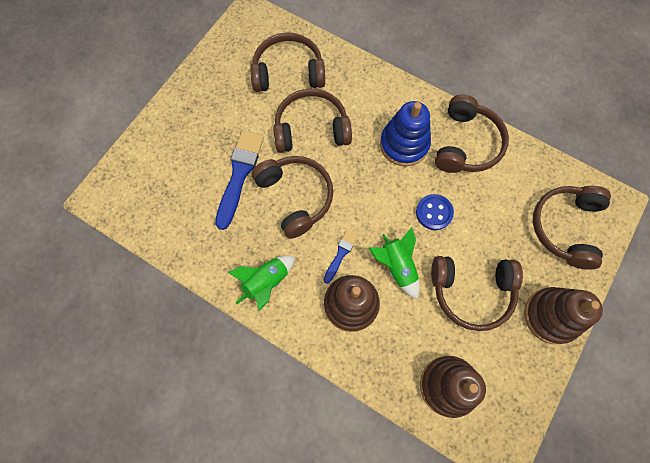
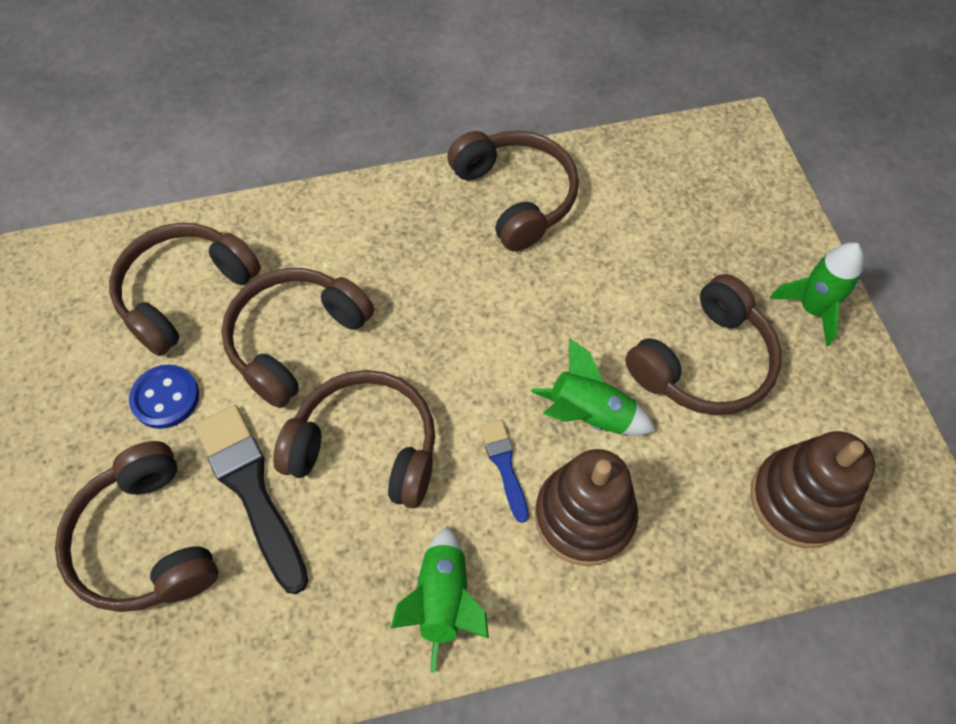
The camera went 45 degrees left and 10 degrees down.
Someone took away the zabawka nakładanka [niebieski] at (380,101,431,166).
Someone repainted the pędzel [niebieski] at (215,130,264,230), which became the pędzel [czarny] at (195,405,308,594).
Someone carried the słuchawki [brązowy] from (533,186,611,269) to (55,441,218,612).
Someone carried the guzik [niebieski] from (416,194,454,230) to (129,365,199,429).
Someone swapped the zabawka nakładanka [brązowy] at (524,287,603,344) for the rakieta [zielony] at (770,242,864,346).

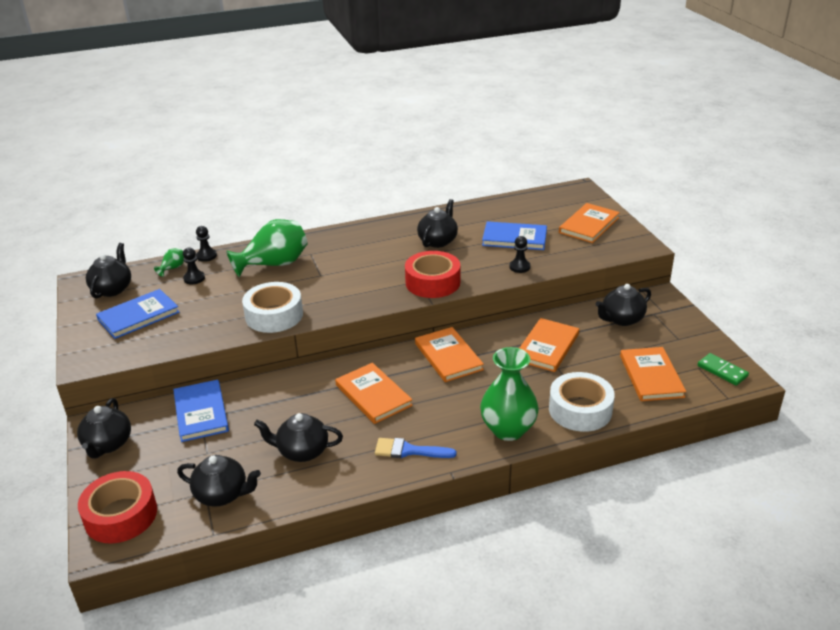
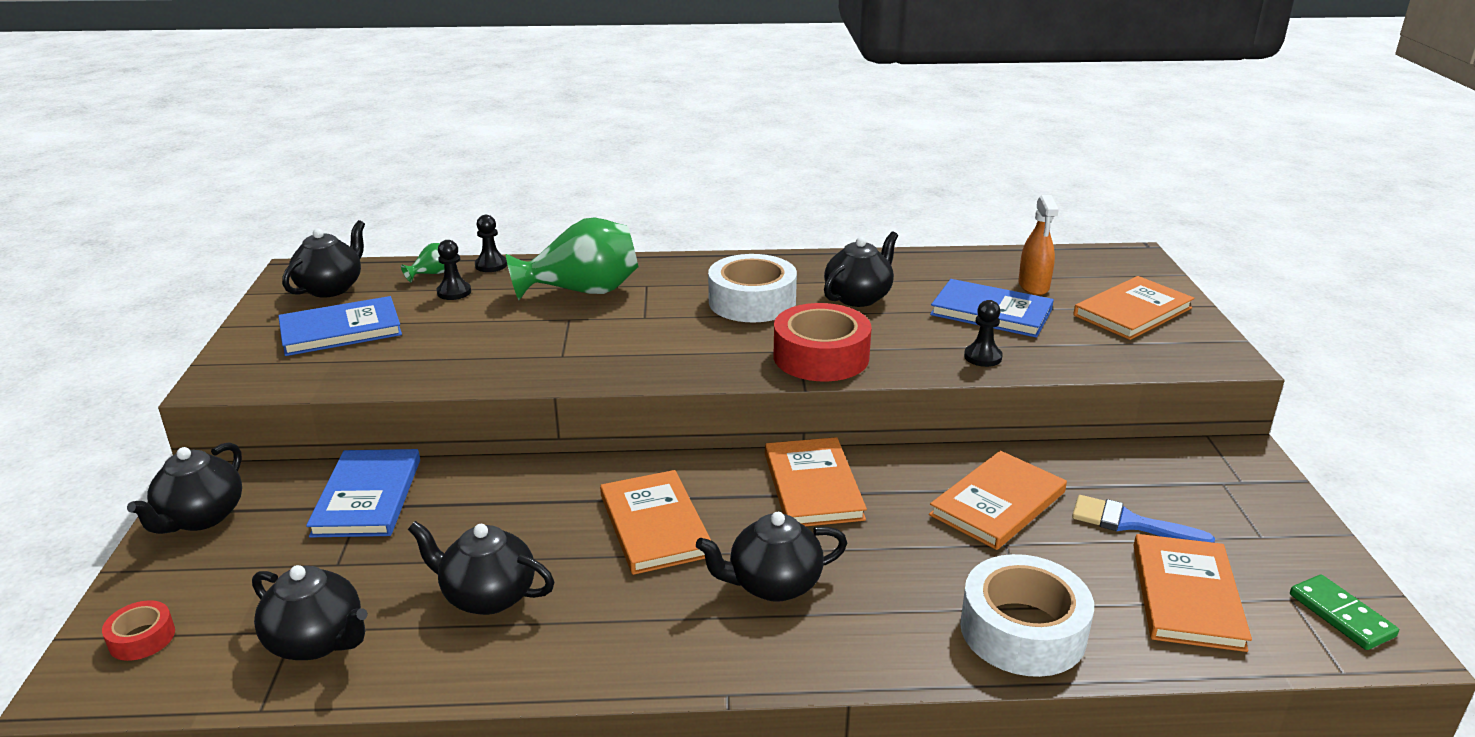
The camera went 15 degrees right and 5 degrees down.
Someone carried the taśma klejąca [biały] from (242,282,303,333) to (708,254,797,322).
Someone carried the imbryk [czarny] from (596,284,651,326) to (696,512,847,602).
Someone took away the wazon [zielony] at (480,347,539,441).
Someone carried the pędzel [niebieski] from (375,438,456,458) to (1072,495,1215,543).
Someone scaled the taśma klejąca [czerwony] at (78,471,157,543) by 0.49.
Someone put down the spryskiwacz [pomarańczowy] at (1018,195,1059,295).

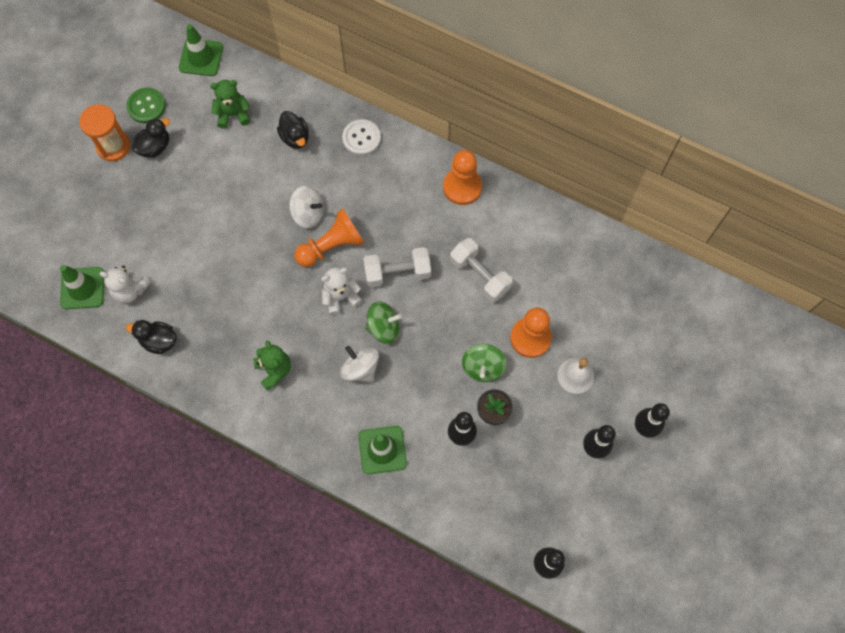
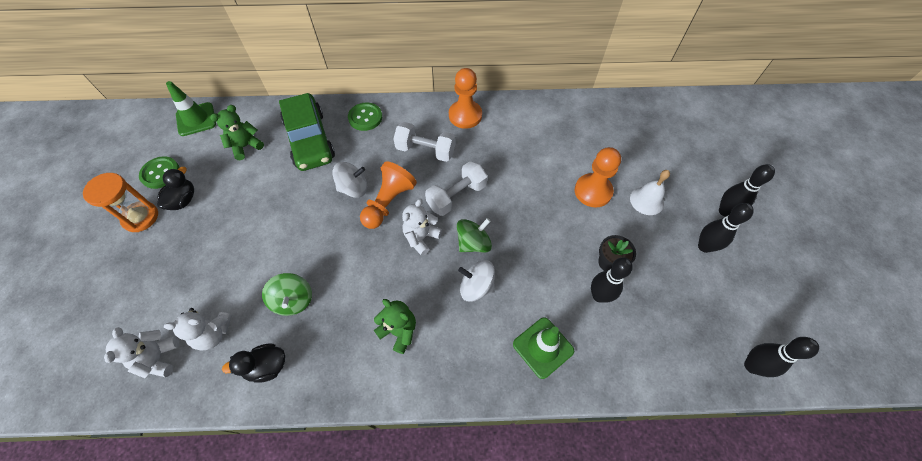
The camera went 30 degrees left and 10 degrees down.
Someone swapped the kaczka [czarny] at (277,111,309,149) for the samochód [zielony] at (279,93,335,171).
Someone repainted the guzik [biały] at (342,119,381,156), which became the guzik [zielony] at (348,103,382,131).
Someone carried the hantel [biały] from (450,238,512,302) to (393,122,455,162).
Someone swapped the pachołek [zielony] at (60,265,104,309) for the miś [biały] at (104,327,179,378).
Someone carried the bączek [zielony] from (462,344,507,382) to (262,273,312,316).

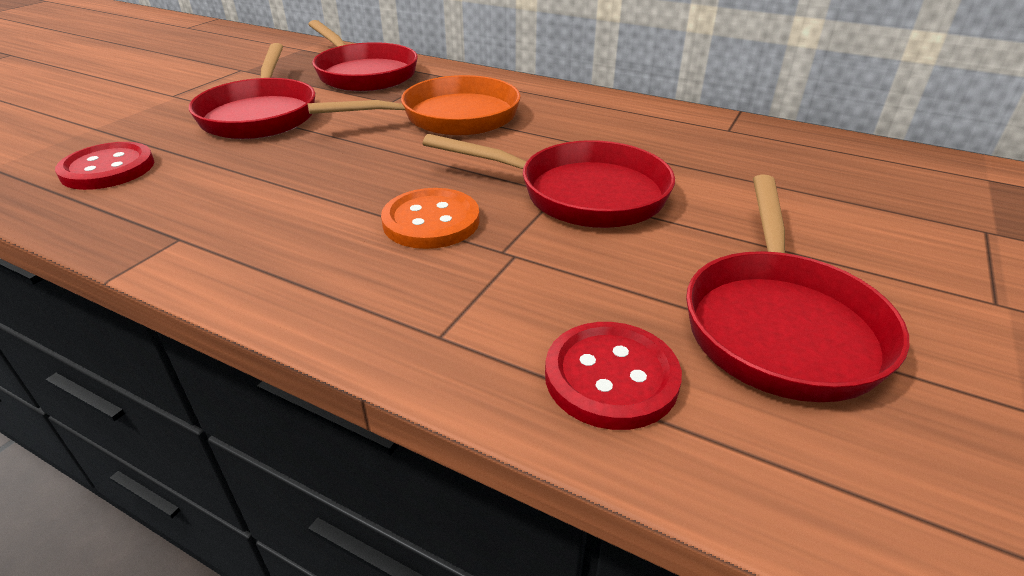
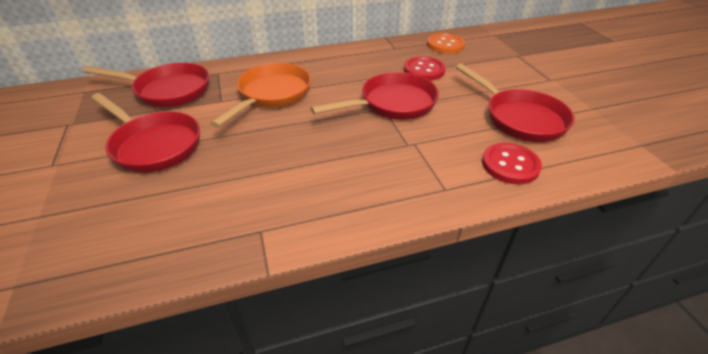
The camera went 45 degrees left and 5 degrees up.
Someone carried the guzik [czerwony] from (55,142,154,190) to (404,56,446,81).
Someone carried the guzik [pomarańczowy] from (381,188,480,249) to (427,33,465,54).

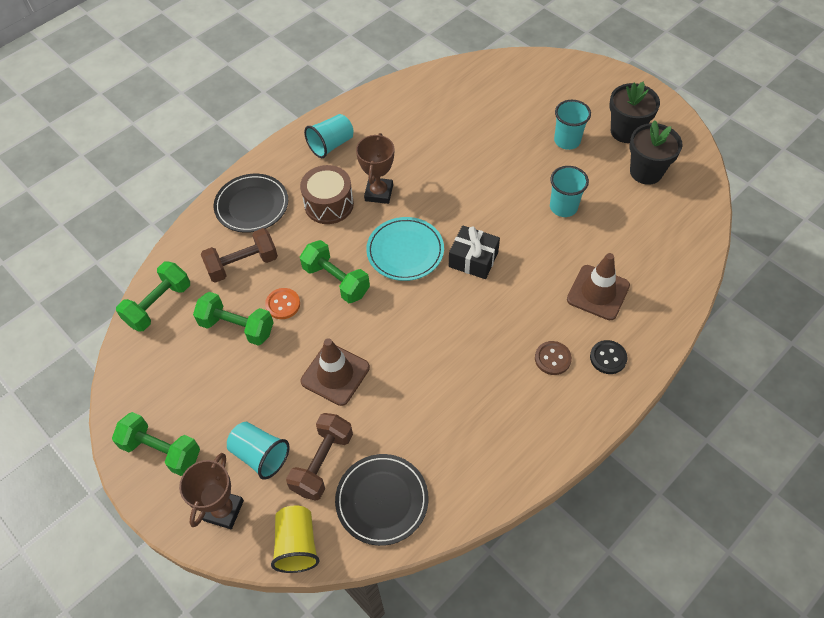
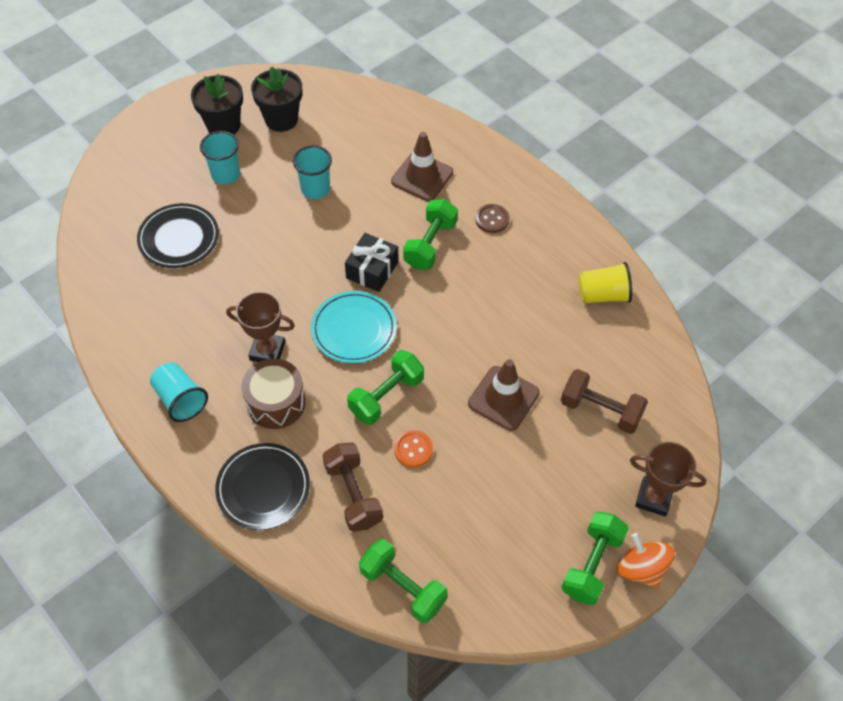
The camera went 90 degrees left and 0 degrees up.
Someone carried the hantel [zielony] from (193,292,274,346) to (403,199,458,269).
Someone took away the guzik [czarny] at (590,340,627,374).
Someone took away the szklanka [turkusowy] at (227,422,290,480).
Someone carried the talerz [czarny] from (335,454,429,546) to (137,203,219,268).
Someone carried the szklanka [żółty] from (271,505,320,573) to (579,262,632,303).
Someone put down the bączek [pomarańczowy] at (617,533,675,588).

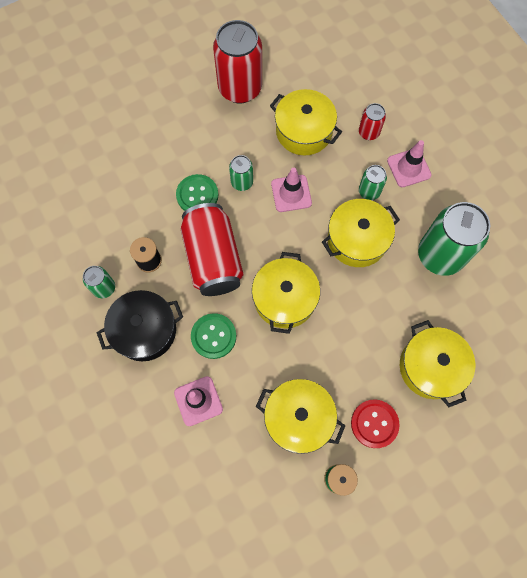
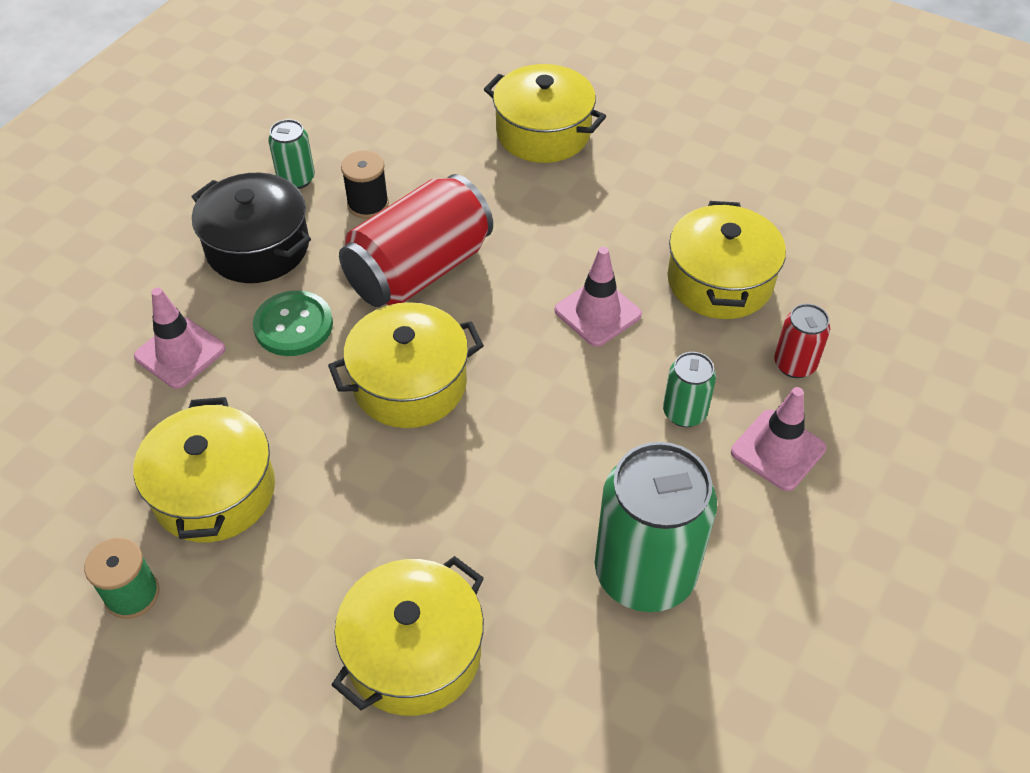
The camera went 60 degrees right and 20 degrees down.
Someone took away the puszka [czerwony] at (213,20,262,104).
Someone took away the puszka [zielony] at (229,155,253,191).
Someone took away the guzik [zielony] at (176,174,218,211).
Someone carried the garnek [żółty] from (322,199,400,267) to (484,64,606,163).
Someone took away the guzik [czerwony] at (351,400,400,448).

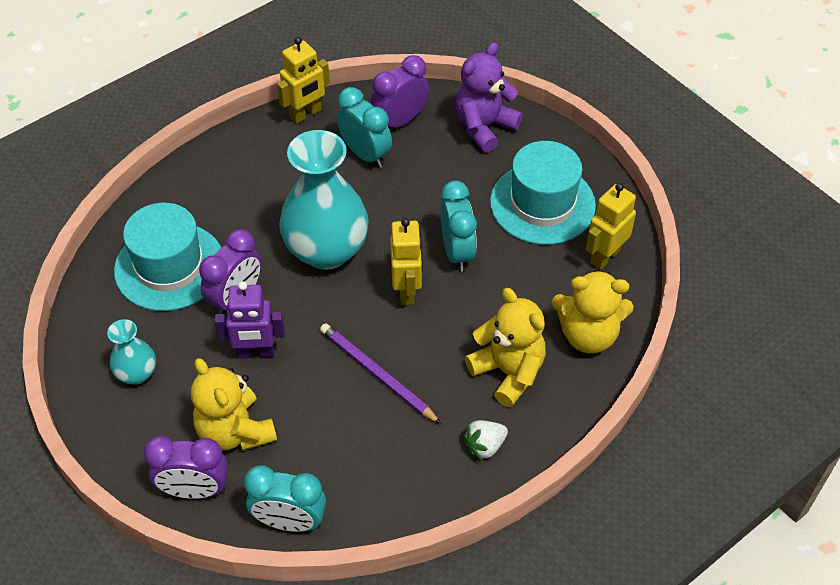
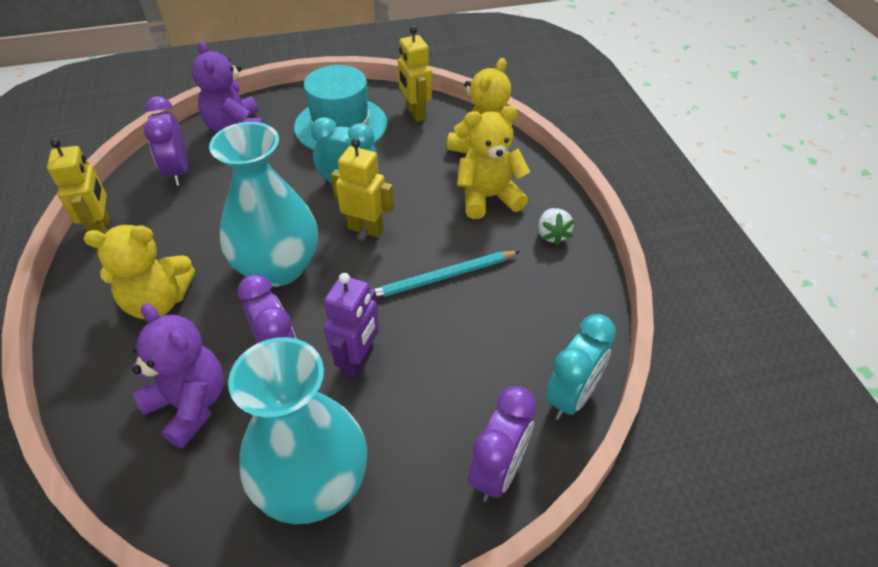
The camera went 65 degrees left and 5 degrees down.
Someone took away the budzik [turkusowy] at (337,87,392,168).
Someone swapped the kapelusz [turkusowy] at (114,203,221,311) for the miś [fioletowy] at (132,303,224,448).
Someone scaled the wazon [turkusowy] at (107,319,156,384) by 2.07.
Someone repainted the ołówek [fioletowy] at (320,323,441,424), which became the ołówek [turkusowy] at (371,251,520,299).
Someone carried the miś [żółty] from (191,358,277,451) to (84,225,195,319).

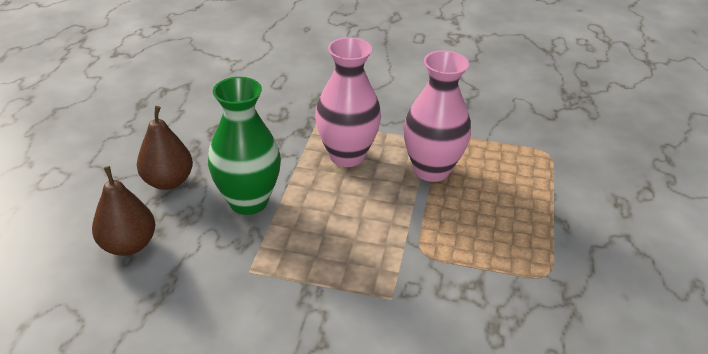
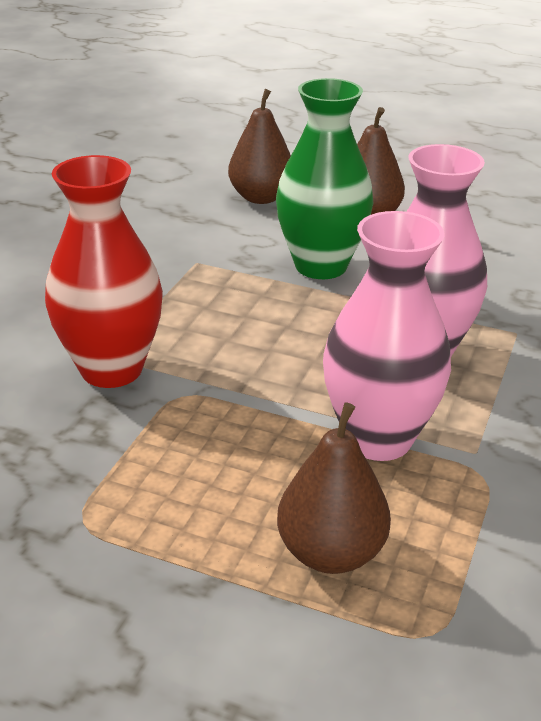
The camera went 100 degrees right and 5 degrees down.
Someone put down the wazon [czerwony] at (45,155,163,388).
Someone put down the gruszka [brązowy] at (277,402,391,574).

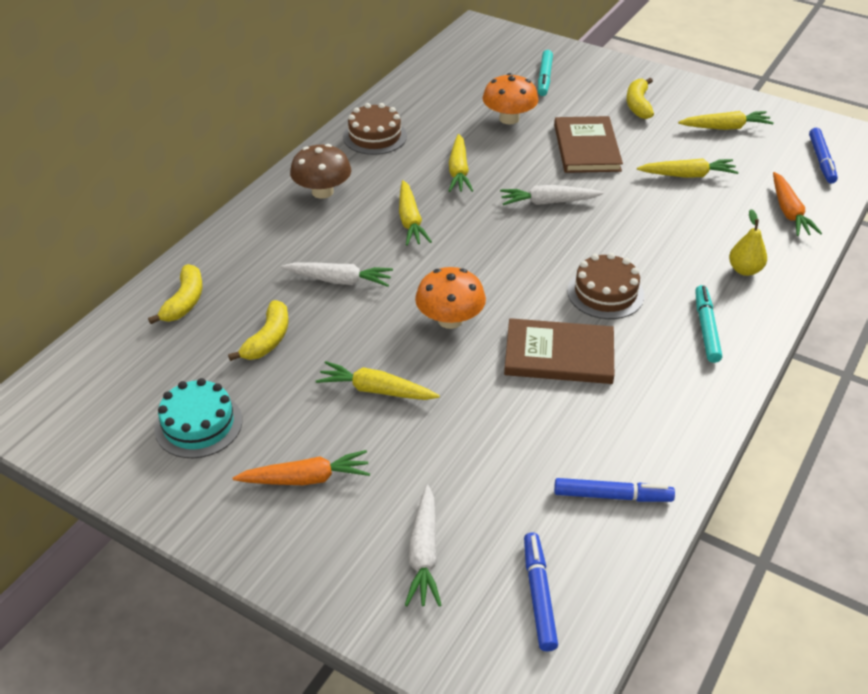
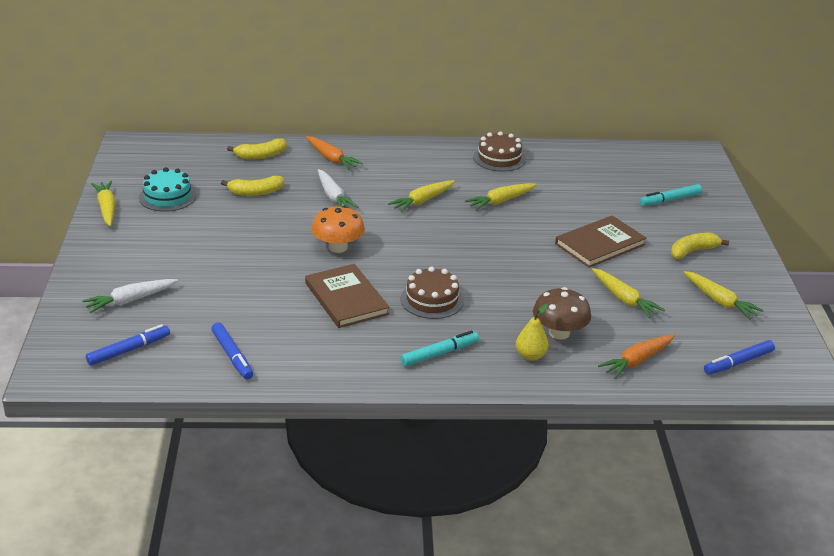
The camera went 55 degrees right and 10 degrees down.
Someone took away the grzyb [pomarańczowy] at (483,73,538,125).
Someone carried the grzyb [brązowy] from (290,144,351,199) to (533,287,591,340).
Someone took away the marchewka [biały] at (500,185,603,205).
Someone carried the marchewka [żółty] from (316,361,440,400) to (91,181,116,226).
Someone carried the marchewka [pomarańczowy] from (233,450,370,485) to (306,136,363,170).

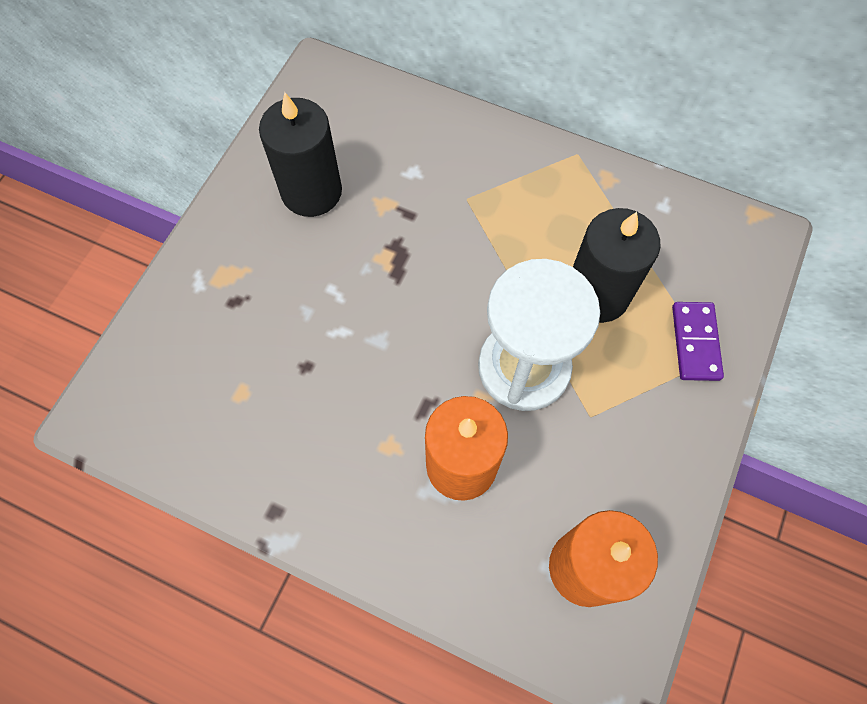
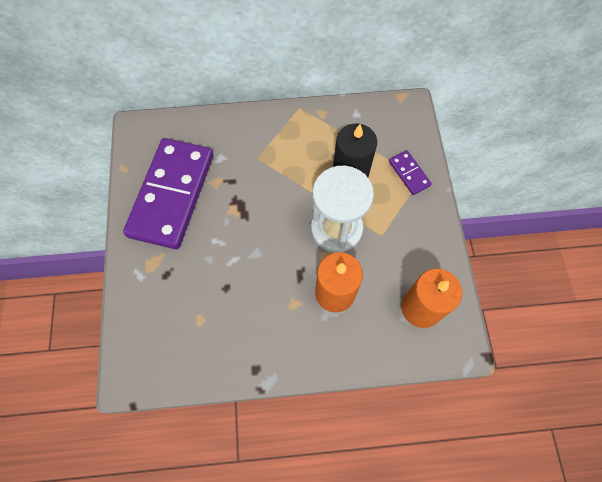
The camera went 30 degrees left and 0 degrees up.
Someone swapped the świeca [czarny] at (259,92,342,217) for the kostka domina [fioletowy] at (123,138,213,249).

